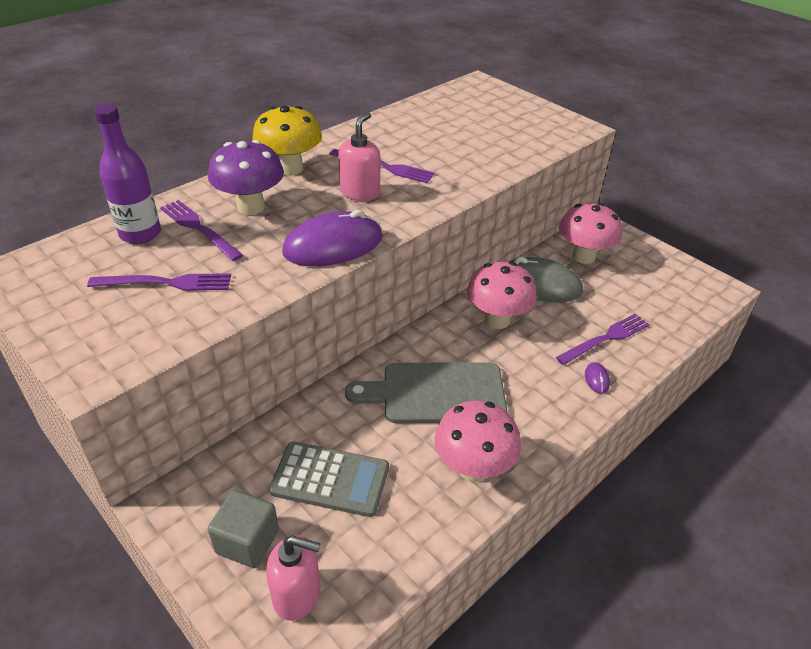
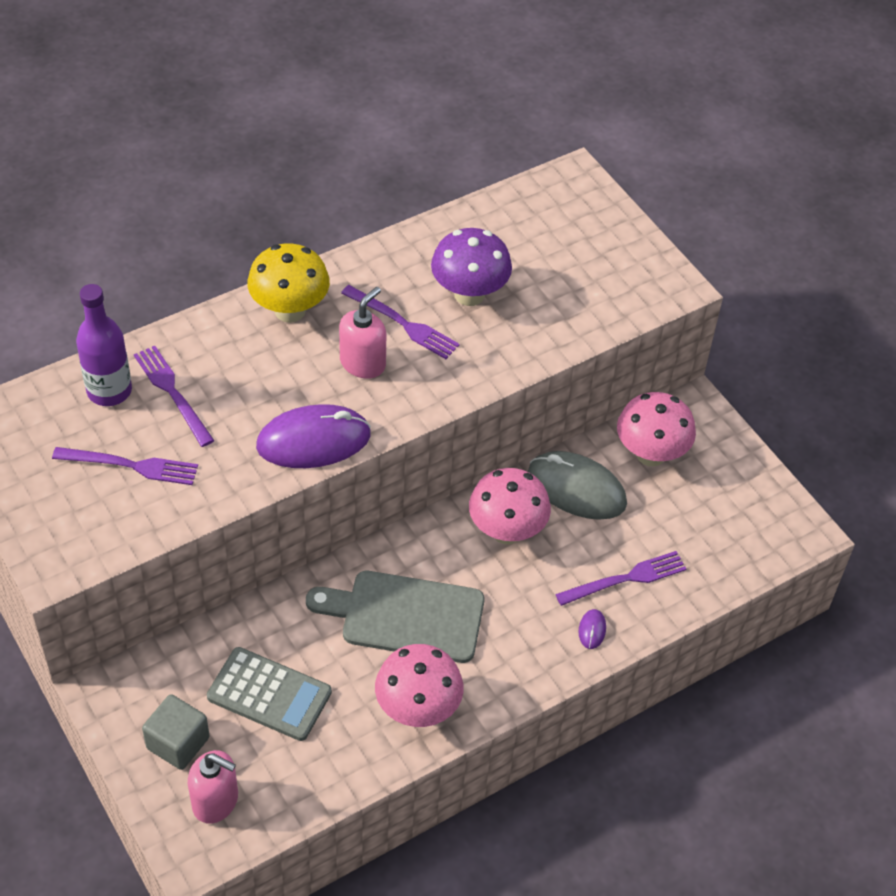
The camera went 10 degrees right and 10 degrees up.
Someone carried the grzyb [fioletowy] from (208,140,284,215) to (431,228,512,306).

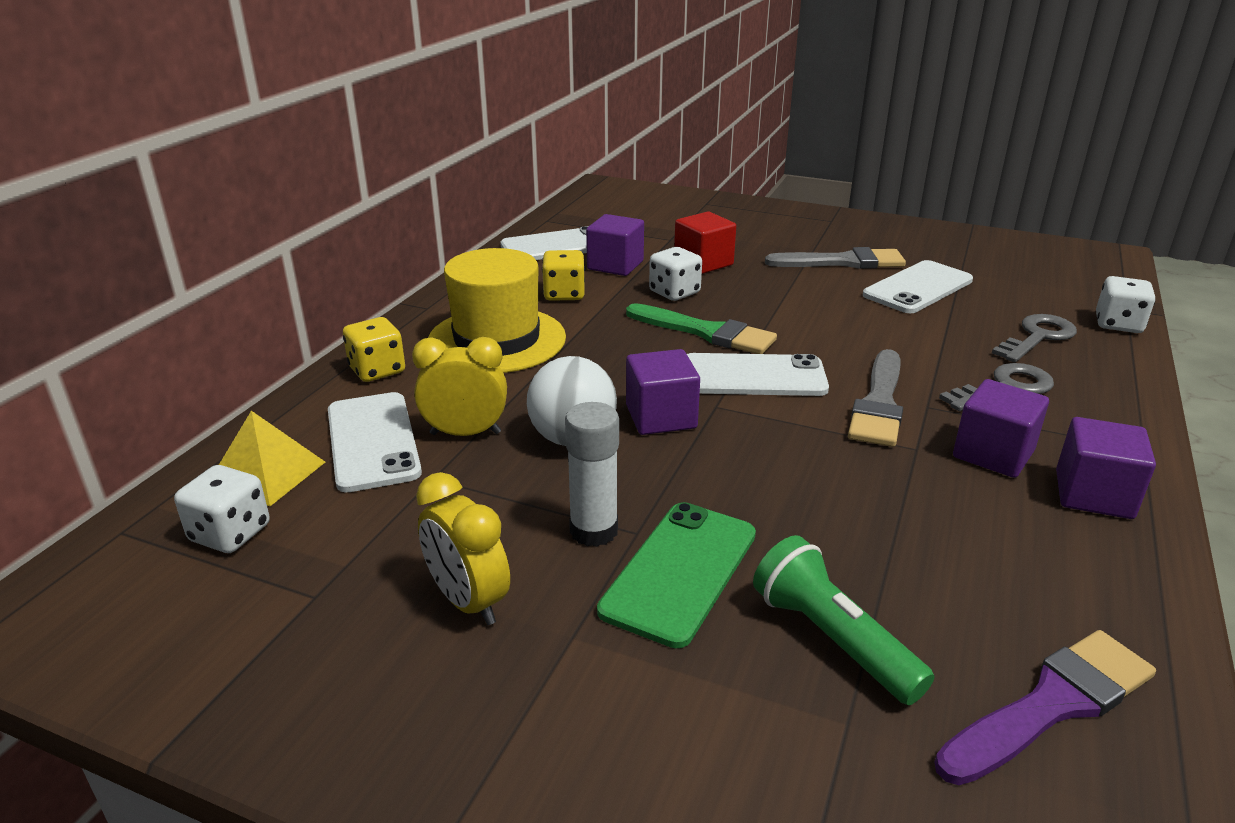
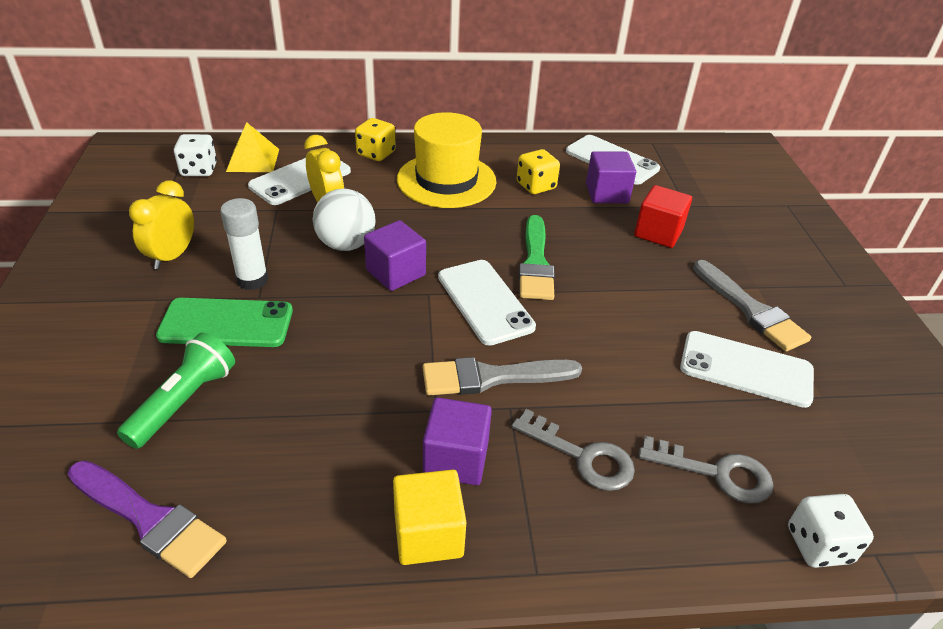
The camera went 60 degrees right and 10 degrees up.
Someone took away the kostka do gry [biały] at (649,247,702,301).
Someone repainted the sześcian [fioletowy] at (1056,417,1156,519), which became the sześcian [żółty] at (393,469,466,565).

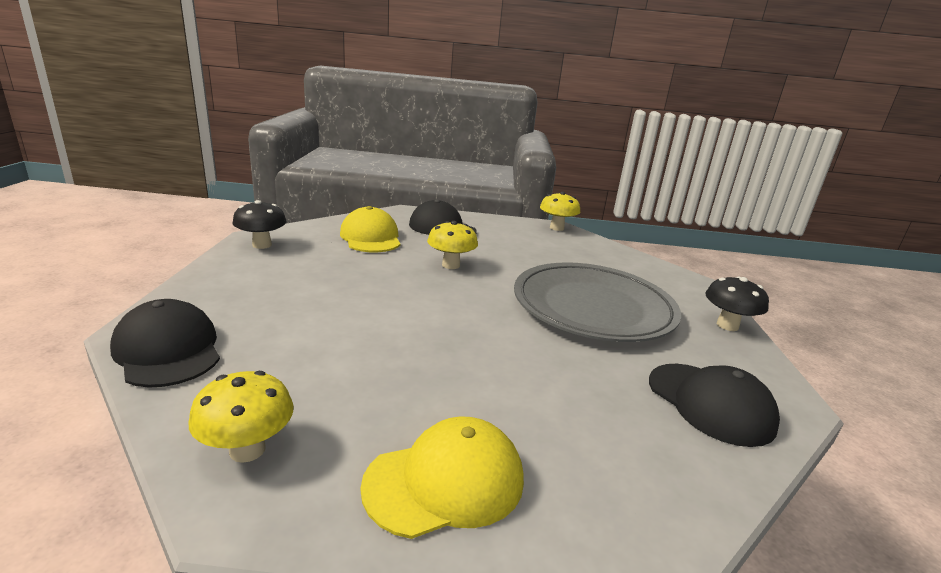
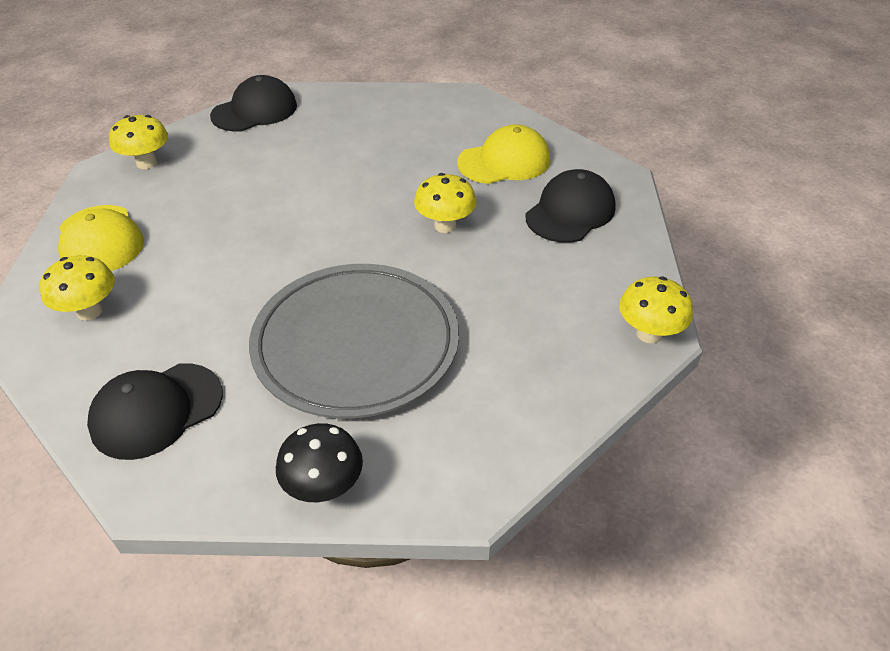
The camera went 90 degrees right and 20 degrees up.
Someone took away the grzyb [czarny] at (232,200,287,249).
Someone put down the grzyb [żółty] at (40,255,115,321).

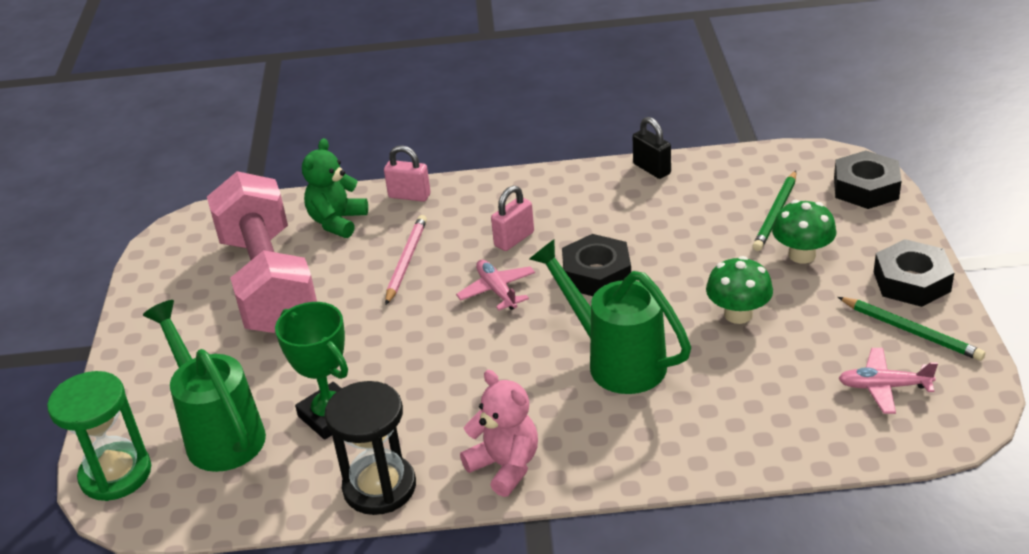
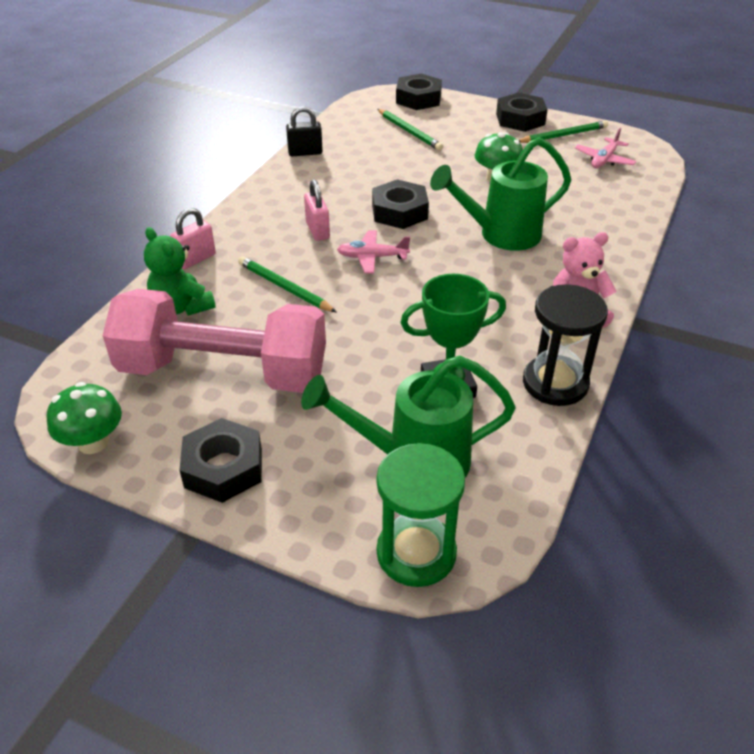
The camera went 65 degrees left and 5 degrees up.
Someone carried the grzyb [zielony] from (772,200,837,264) to (47,382,122,454).
Someone repainted the ołówek [różowy] at (385,215,427,305), which became the ołówek [zielony] at (238,256,336,312).
Someone put down the nakrętka [czarny] at (179,418,262,503).

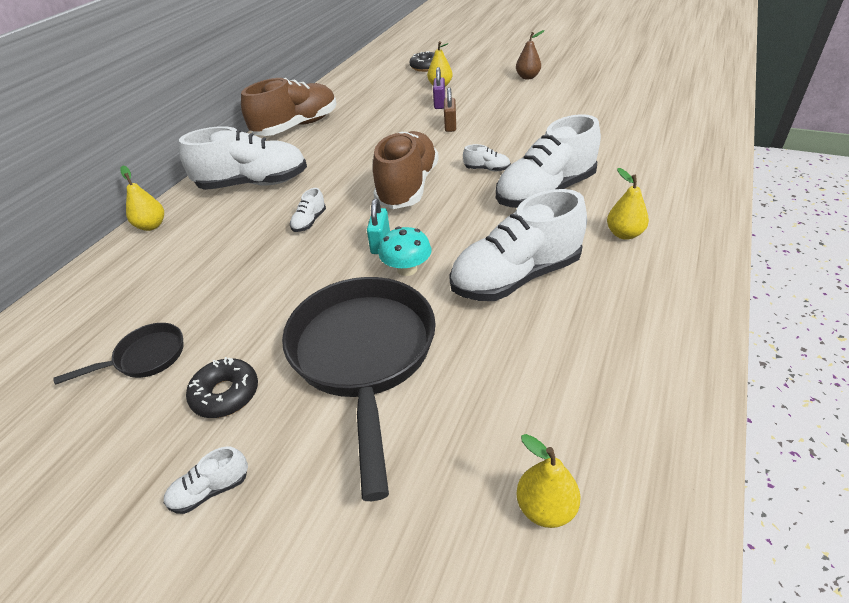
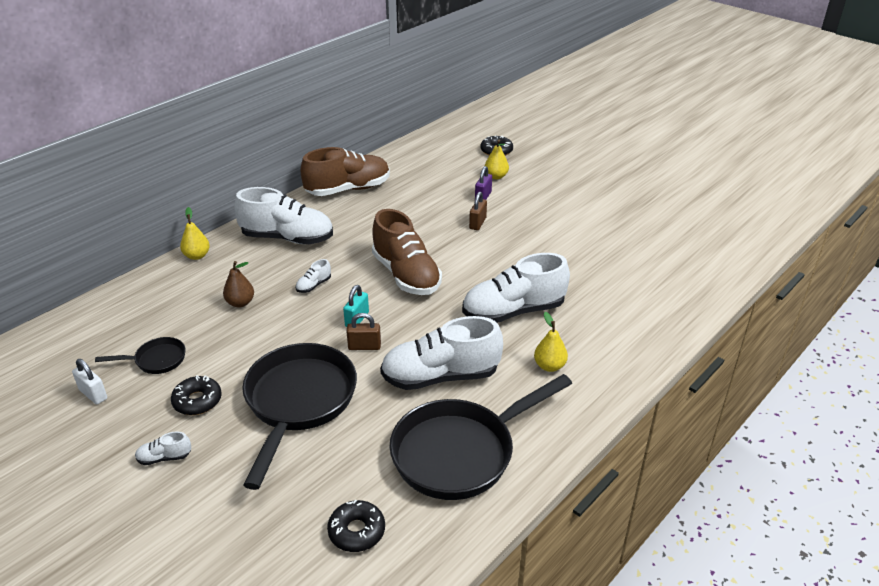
The camera went 15 degrees right and 5 degrees down.
Someone carried the gruszka [brązowy] from (516,30,545,79) to (223,261,254,307).
Someone rotated the but [brązowy] at (373,131,439,209) by 120 degrees clockwise.
Someone took away the but [biały] at (463,144,511,171).
Someone swapped the grzyb [turkusowy] at (379,226,431,276) for the kłódka [brązowy] at (346,313,381,350).
Someone swapped the gruszka [żółty] at (516,434,581,528) for the donut [czarny] at (327,500,385,552).
Someone put down the kłódka [biały] at (72,359,107,405).
Someone put down the patelnia [czarny] at (389,374,572,500).

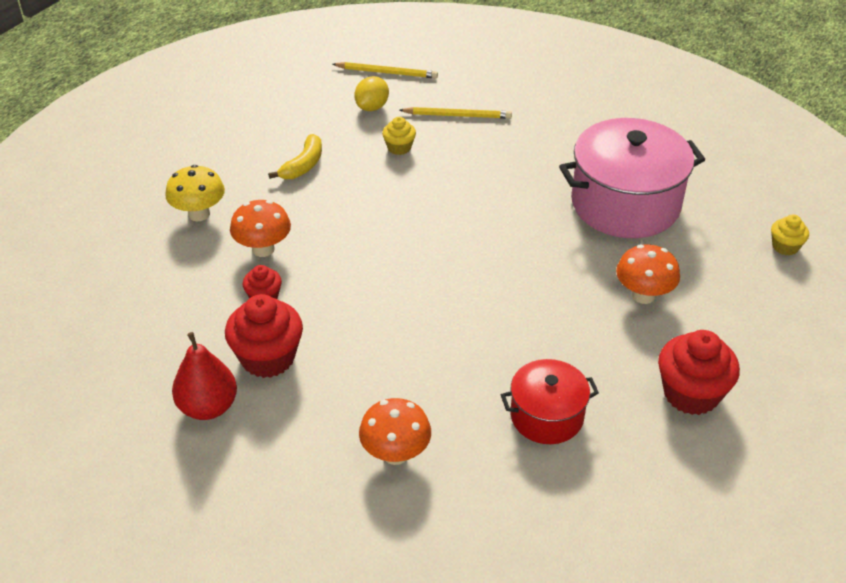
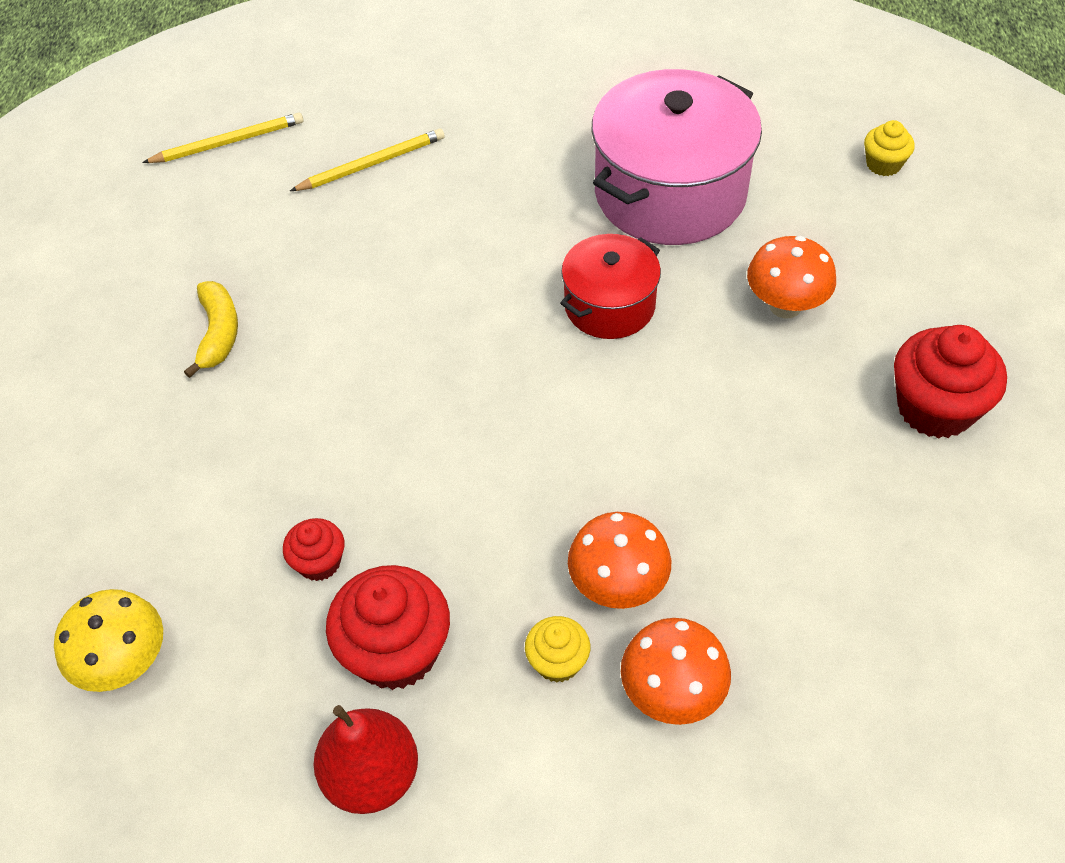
The camera went 30 degrees left and 10 degrees up.
Someone took away the cytryna [żółty] at (354,76,389,111).
Someone carried the muffinka [żółty] from (382,117,416,155) to (525,616,590,683).
Someone carried the grzyb [żółty] from (165,165,225,221) to (54,589,163,692).
Someone carried the grzyb [pomarańczowy] from (230,200,291,257) to (568,512,671,609).
Someone carried the garnek [czerwony] from (501,359,599,444) to (560,234,661,339).

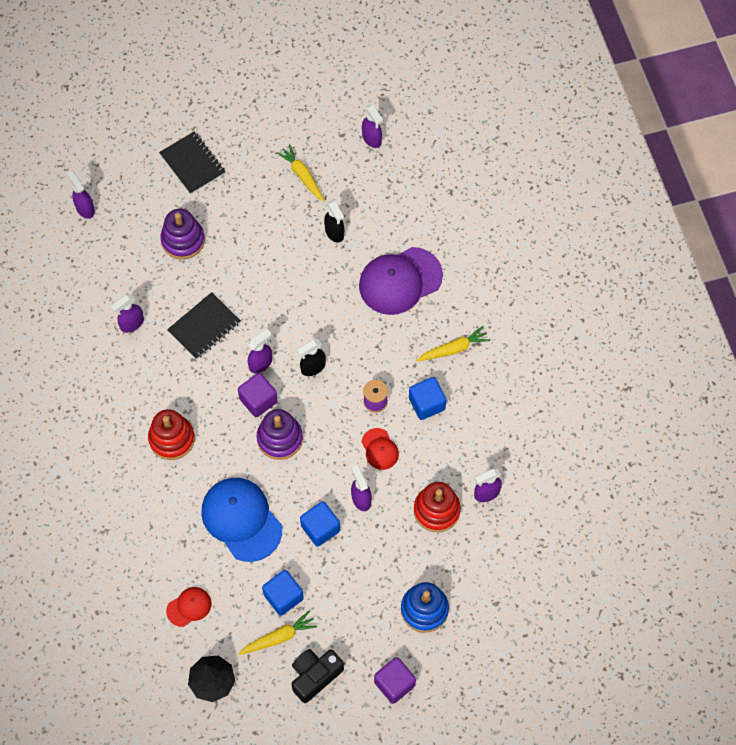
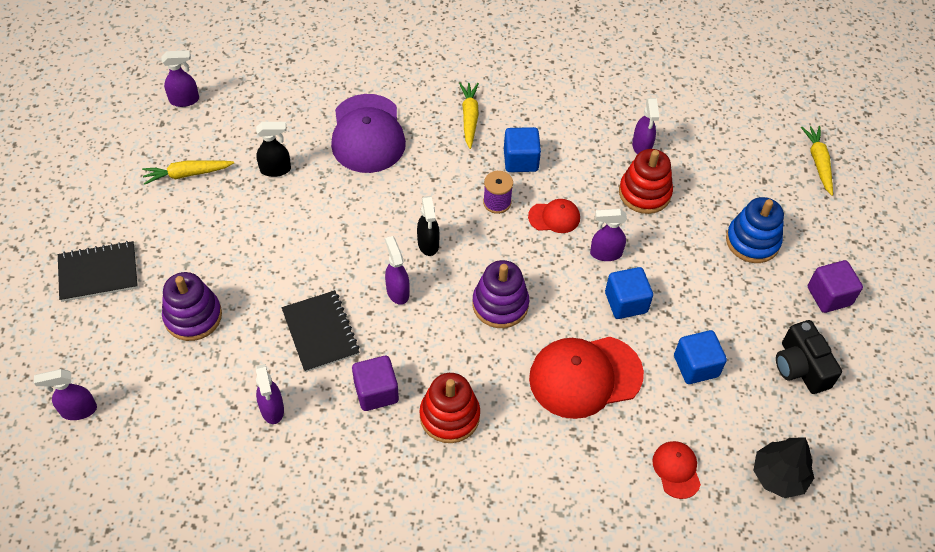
The camera went 70 degrees left and 10 degrees down.
Someone carried the sześcian [fioletowy] from (238,373,278,417) to (352,356,399,411).
Someone repainted the czapka [niebieski] at (201,478,282,562), which became the czapka [czerwony] at (529,337,644,419).
Someone carried the marchewka [żółty] from (238,611,317,655) to (801,126,833,196).

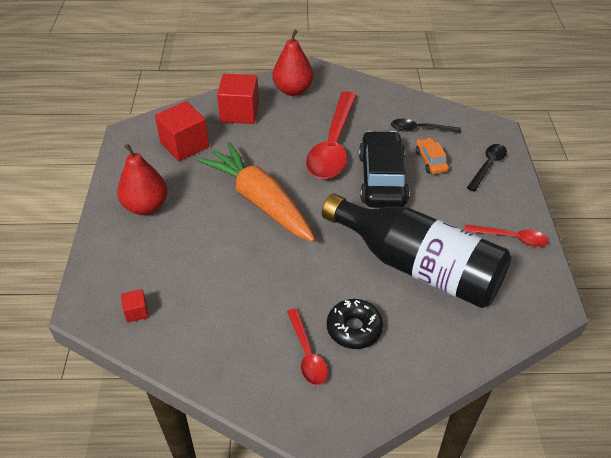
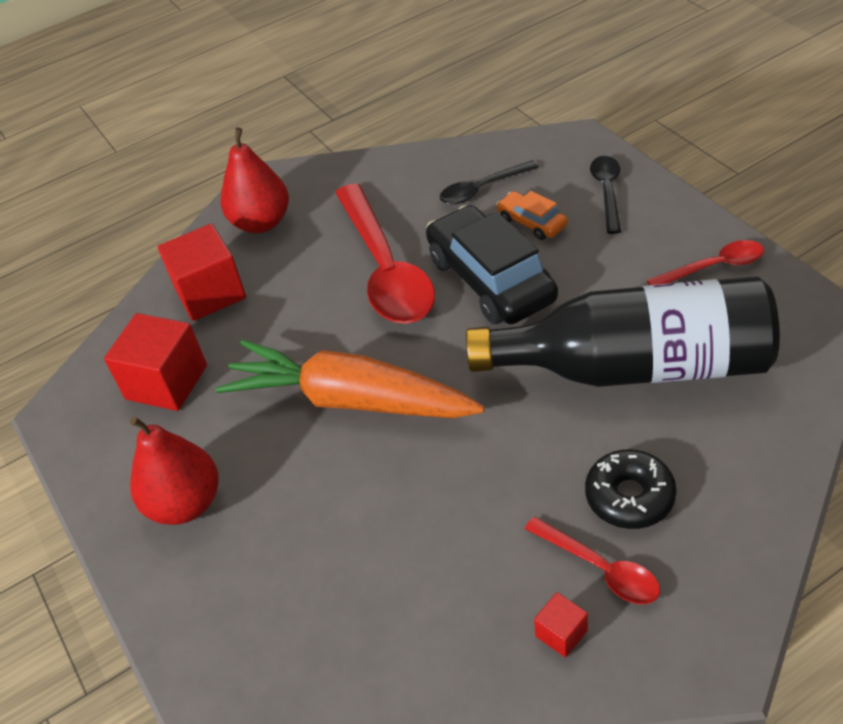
The camera went 25 degrees left and 0 degrees up.
Someone carried the sześcian [czerwony] from (121,289,149,323) to (534,592,588,658).

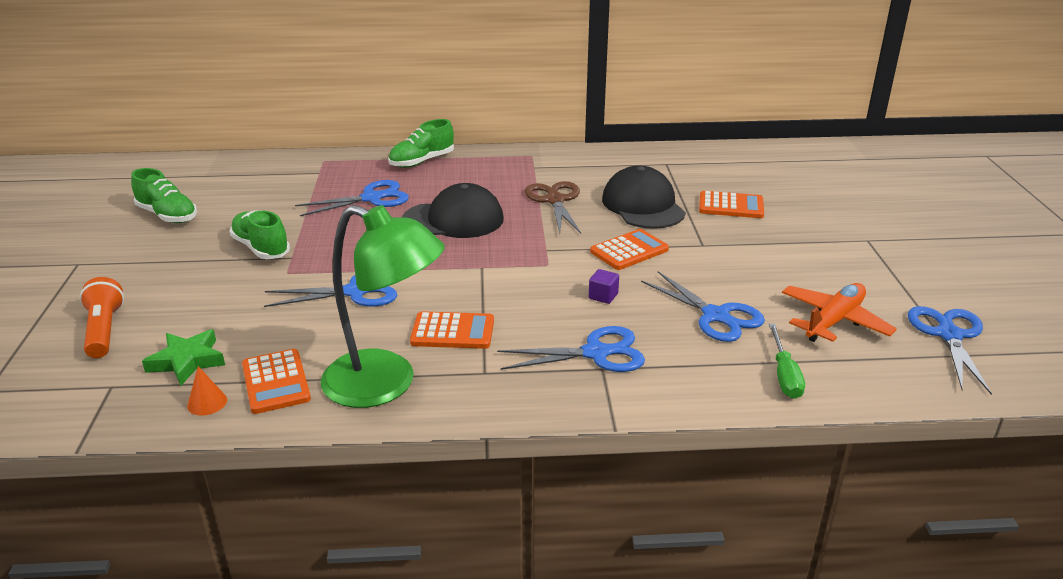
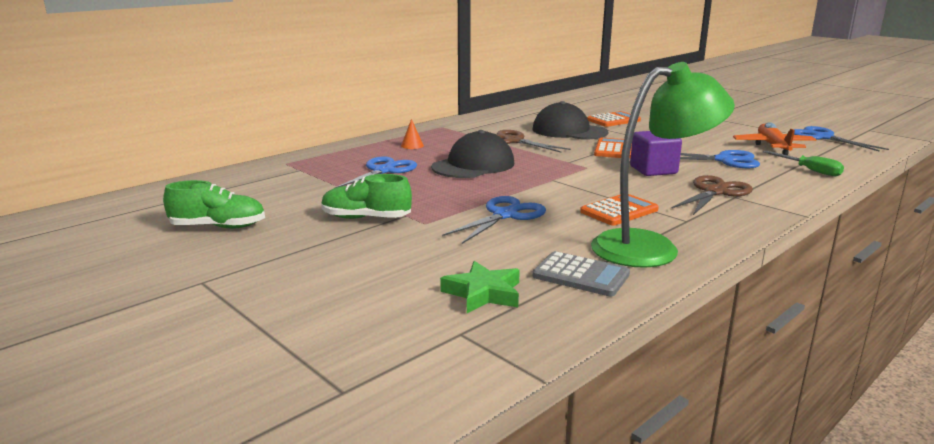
The camera went 40 degrees left and 10 degrees down.
Someone took away the but [zielony] at (388,119,454,168).
Someone scaled the sześcian [fioletowy] at (589,269,619,304) by 1.95.
Someone took away the latarka [pomarańczowy] at (80,277,124,358).
Someone repainted the nożyczki [niebieski] at (497,326,645,372), which became the nożyczki [brązowy] at (672,175,753,215).
Someone repainted the kalkulator [pomarańczowy] at (242,349,311,414), which became the kalkulator [szary] at (532,251,630,296).
Someone carried the stożek [pomarańczowy] from (187,366,227,416) to (401,119,424,149).

